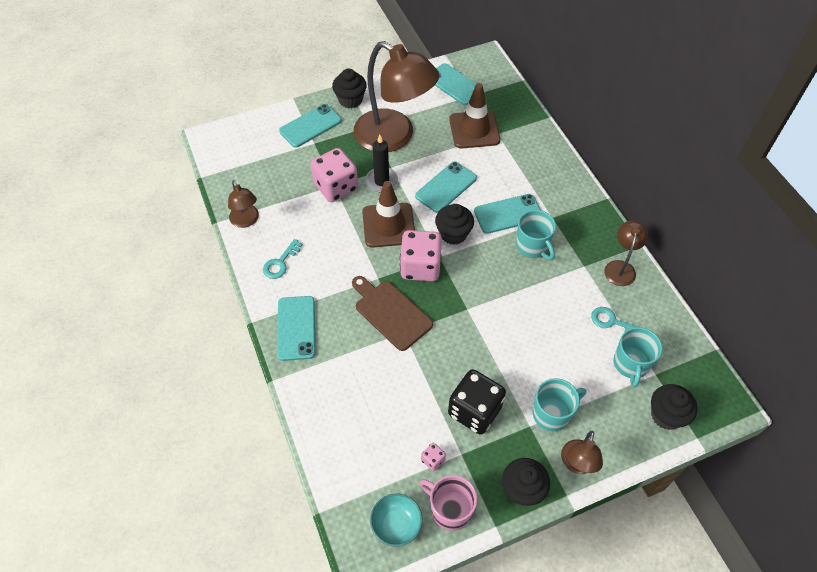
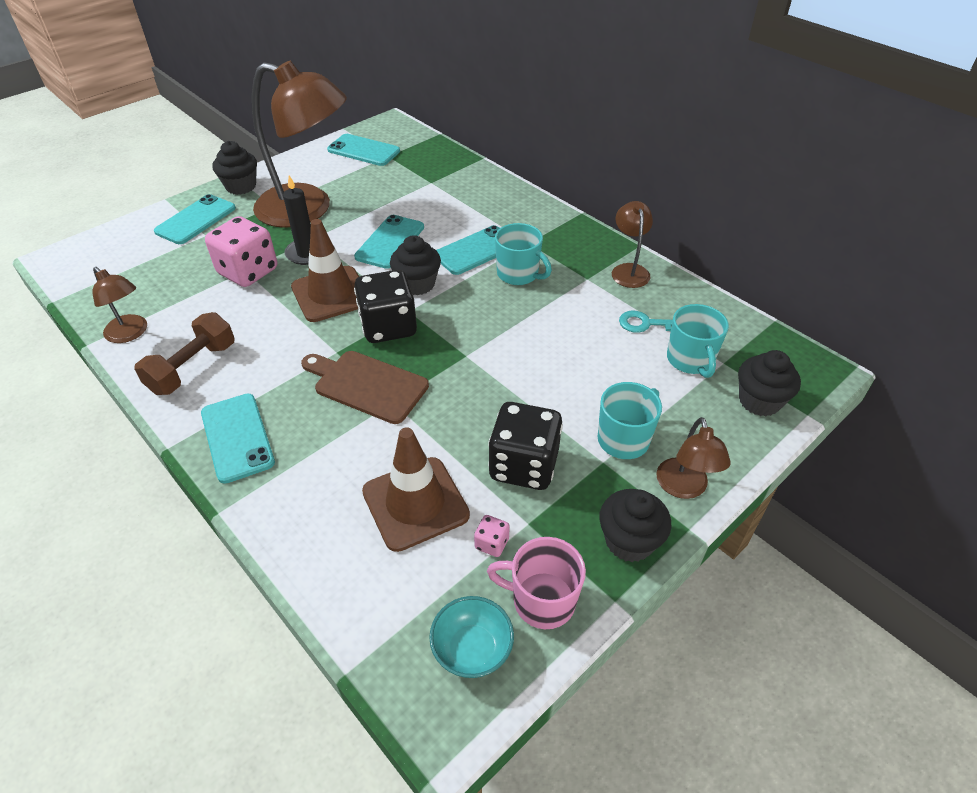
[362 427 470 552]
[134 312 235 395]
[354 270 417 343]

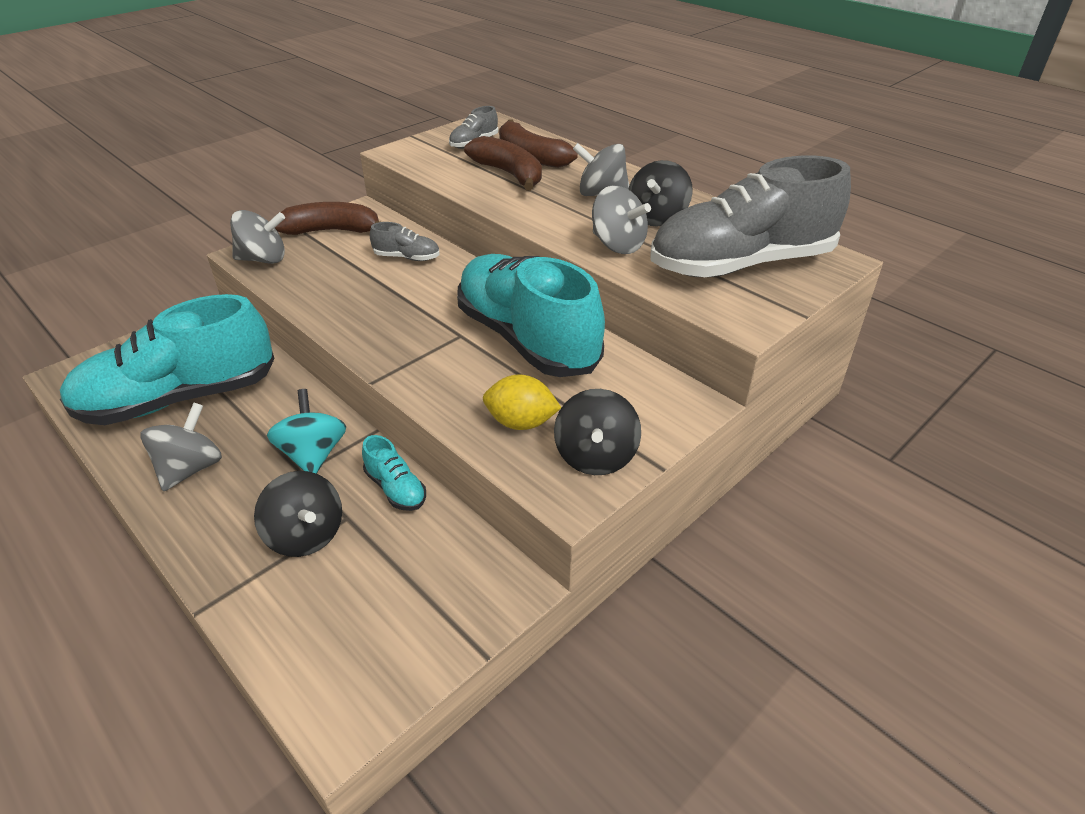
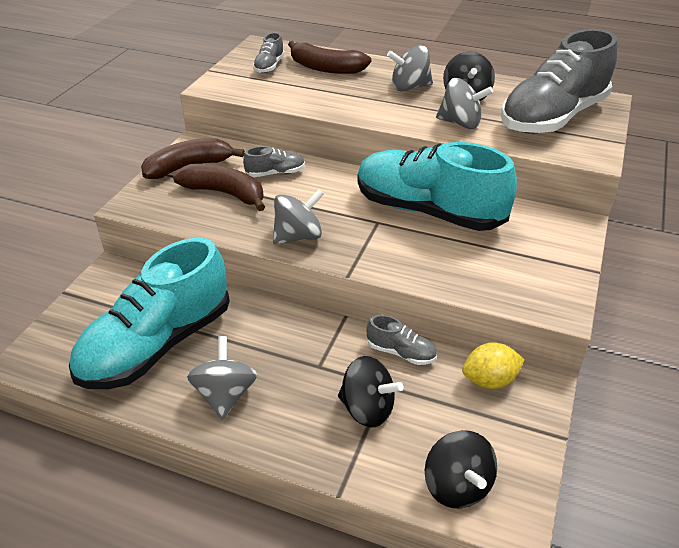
[267 389 346 474] (first image)
[273 189 324 244]
[173 164 265 211]
[462 342 525 389]
[425 430 497 508]
[367 315 437 365]

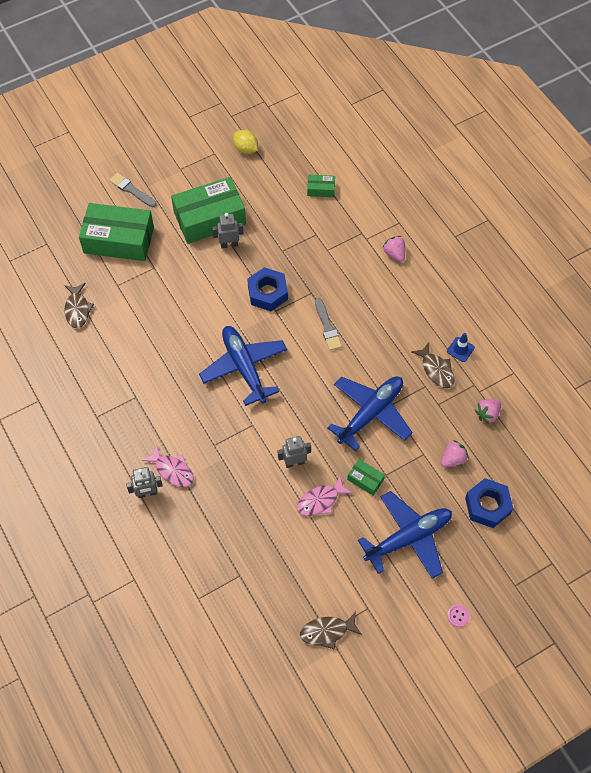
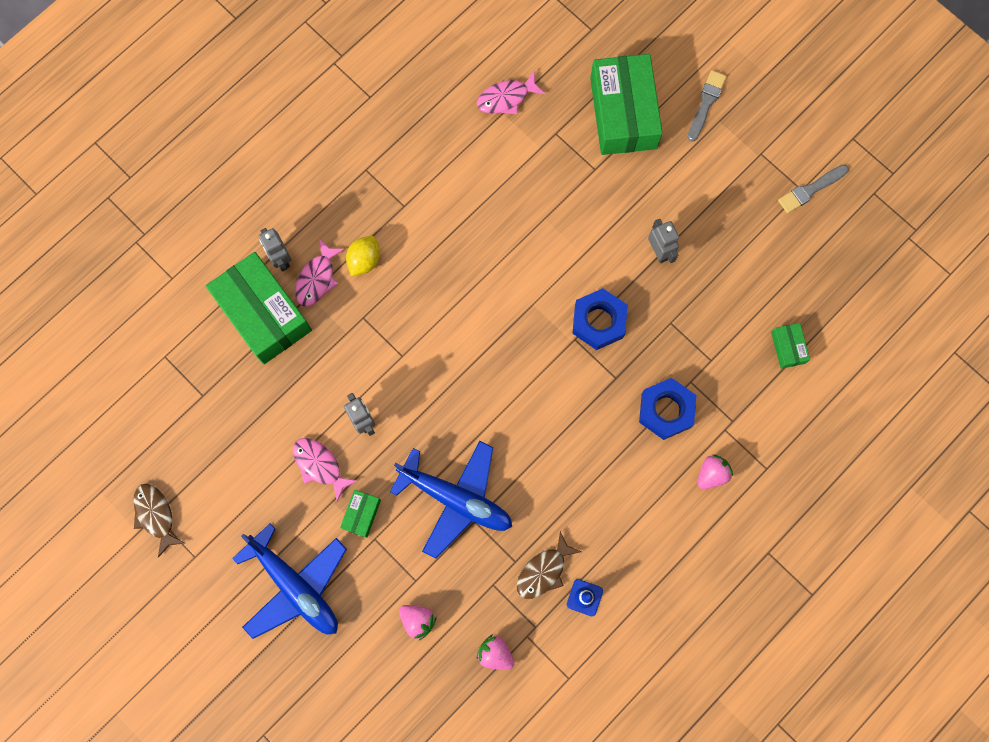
[199 326 287 406] (first image)
[447 604 470 627] (first image)
[206 252 312 364]
[346 236 380 276]
[778 165 849 213]
[639 378 696 440]
[477 71 545 114]

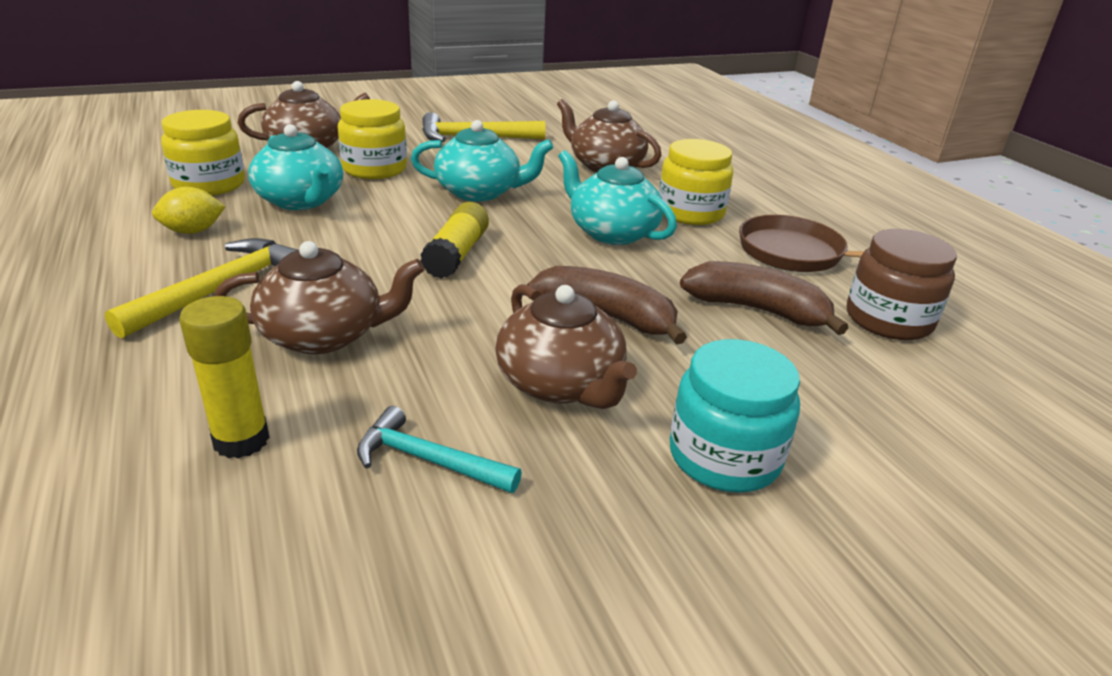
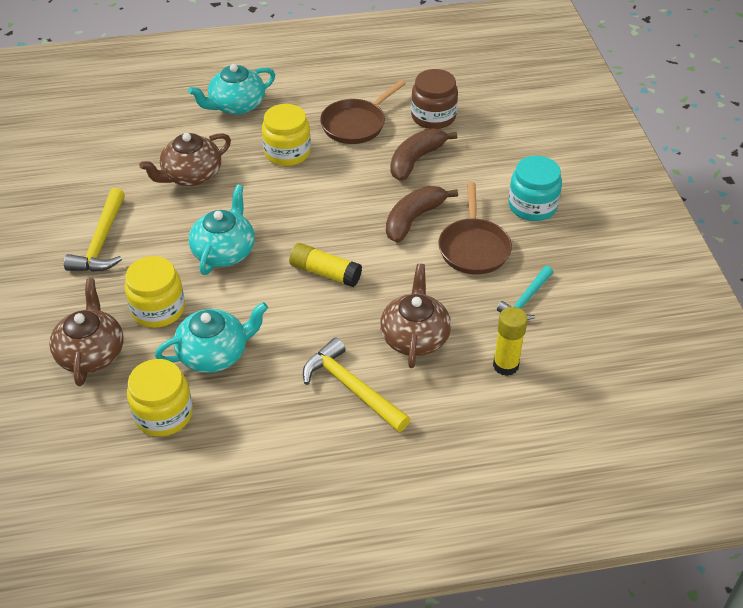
[152 187 226 234] (first image)
[188 64 275 115]
[438 182 512 275]

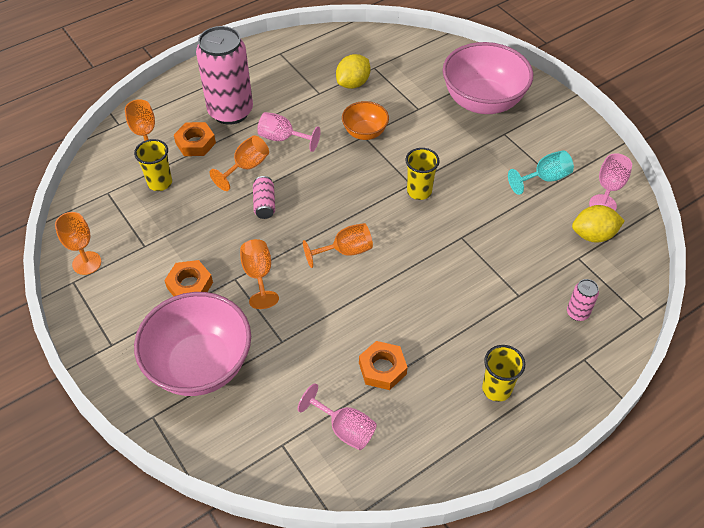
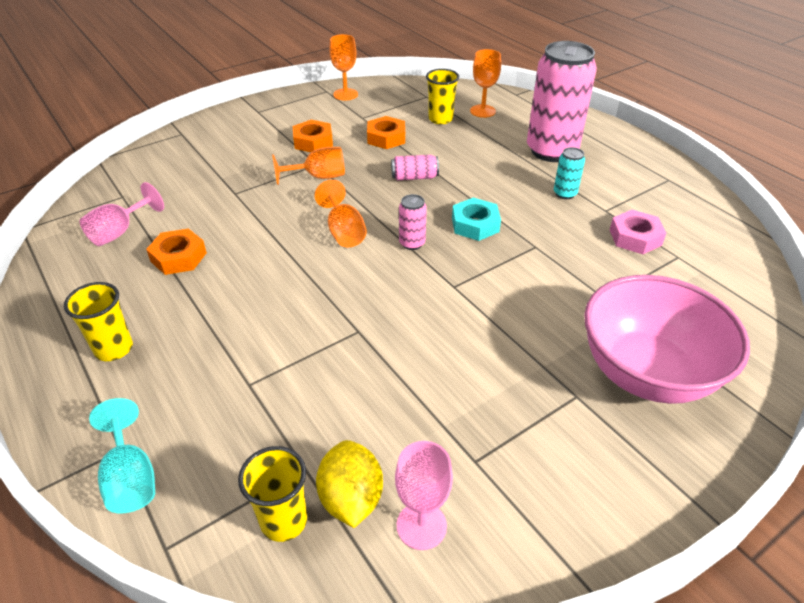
[134 292 251 396] (first image)
[210 135 269 191] (first image)
[257 112 321 152] (first image)
[342 101 389 140] (first image)
[452 198 501 241]
[554 147 585 199]
[367 116 405 149]
[238 446 307 542]
[89 398 155 513]
[399 194 427 250]
[610 210 666 254]

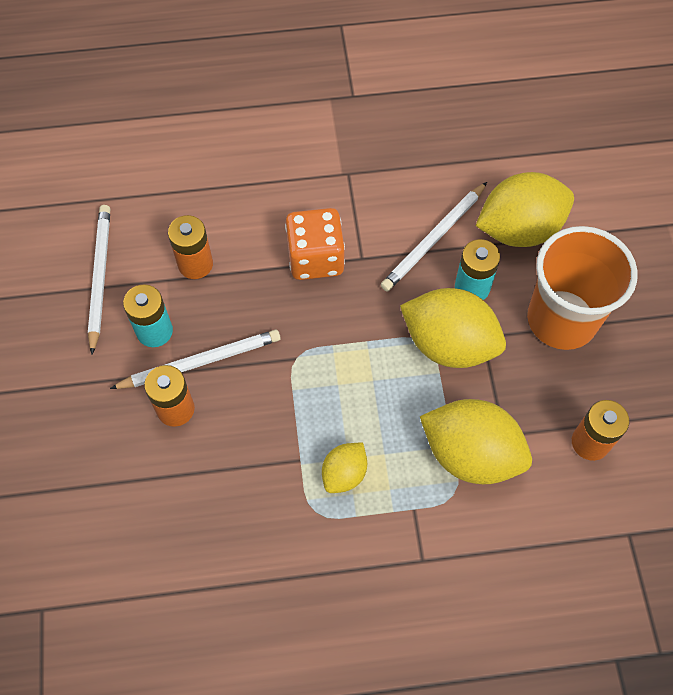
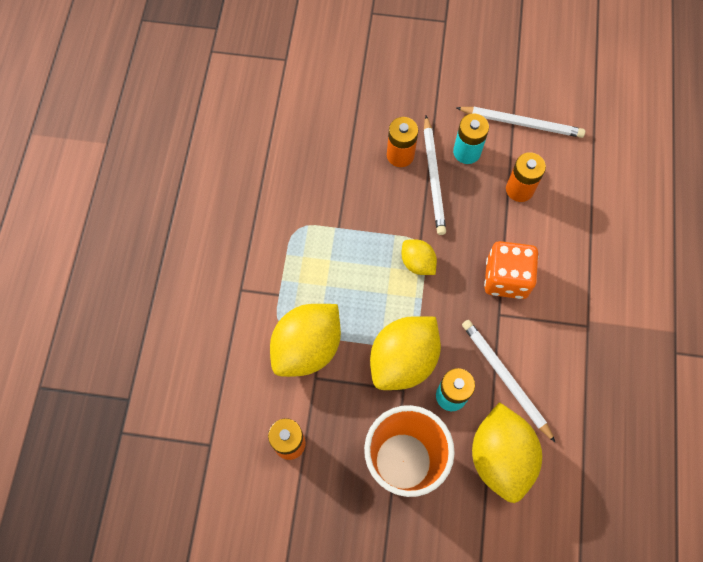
[402 239 437 275]

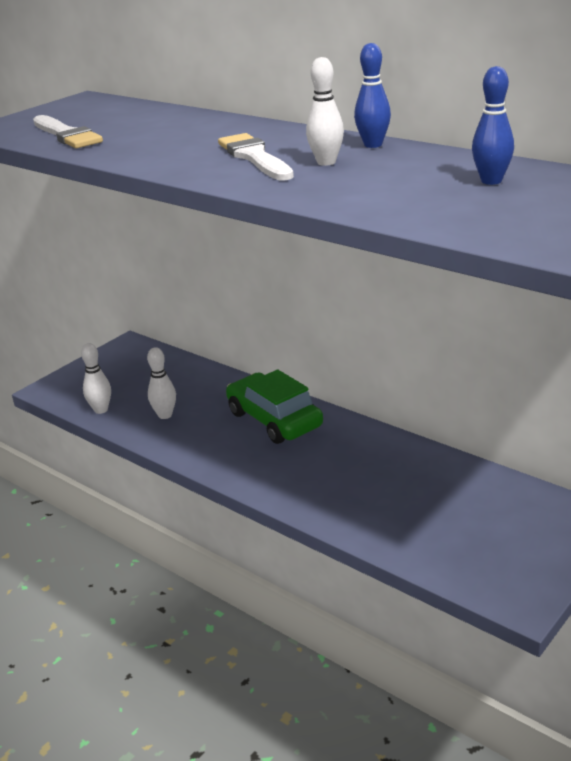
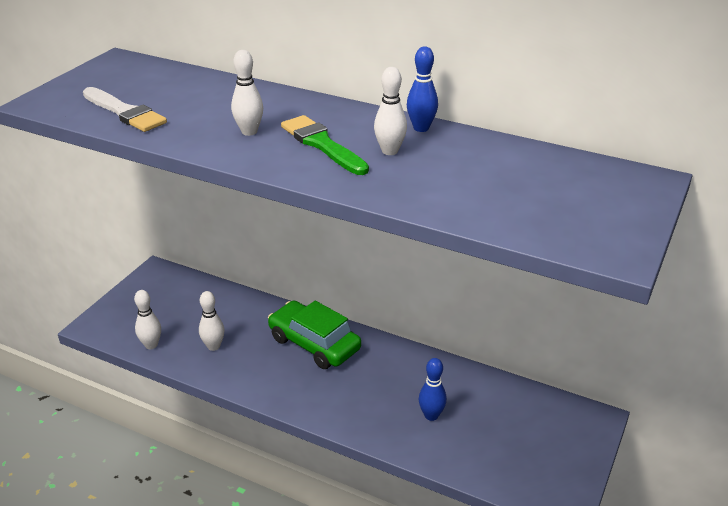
[231 50 263 136]
[419 358 447 421]
[281 115 369 175]

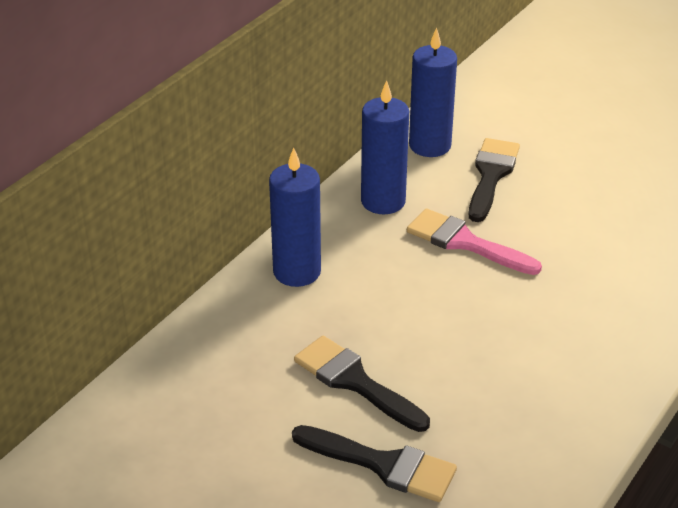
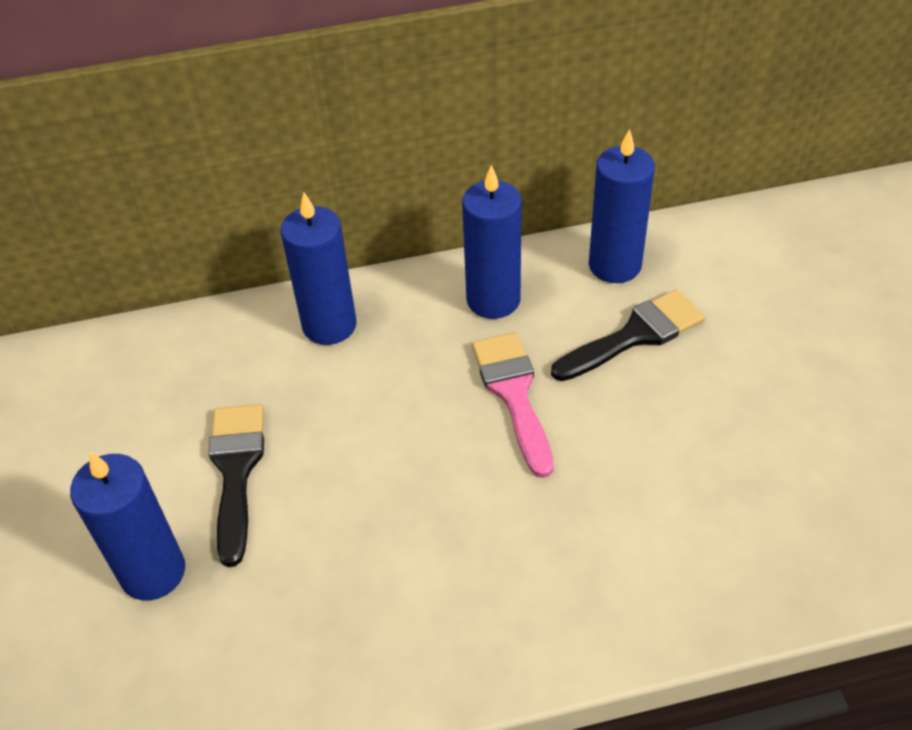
[70 452 185 601]

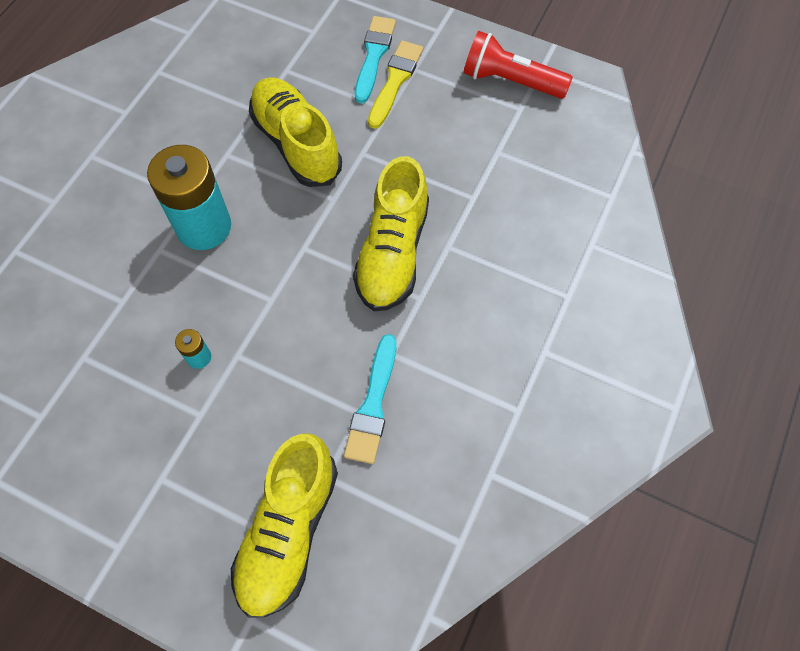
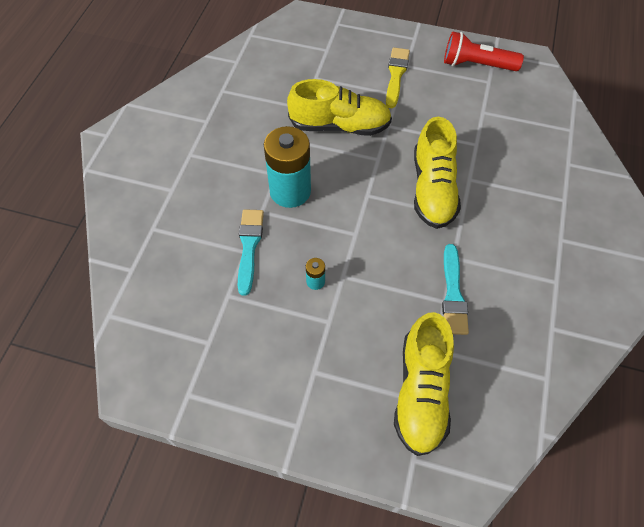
[238 209 264 296]
[287 79 392 136]

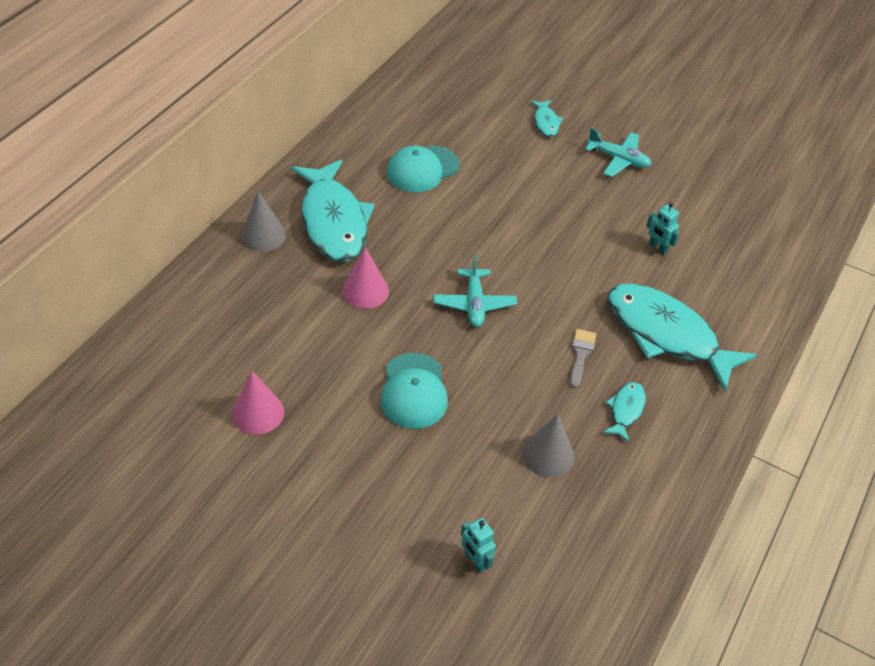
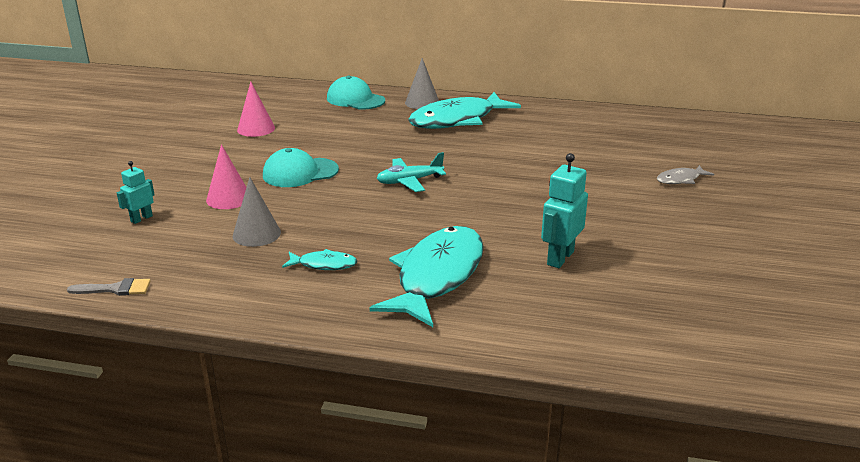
[585 127 651 177] (first image)
[206 144 247 209]
[327 76 385 110]
[67 278 151 296]
[657 165 714 184]
[541 153 588 268]

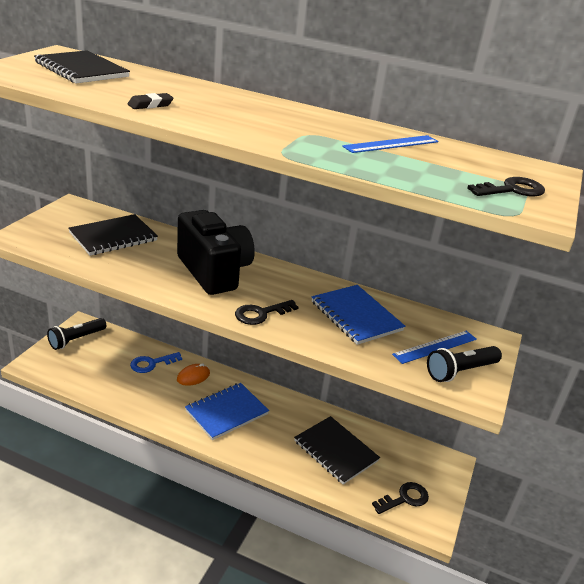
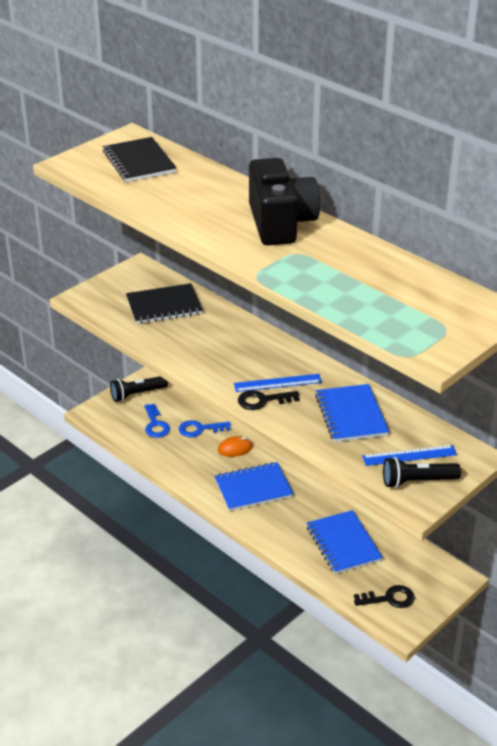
[128 93 174 109] (first image)
[467 177 545 197] (first image)
[144 404 170 438]
[249 158 320 245]
[234 374 322 392]
[307 510 383 574]

